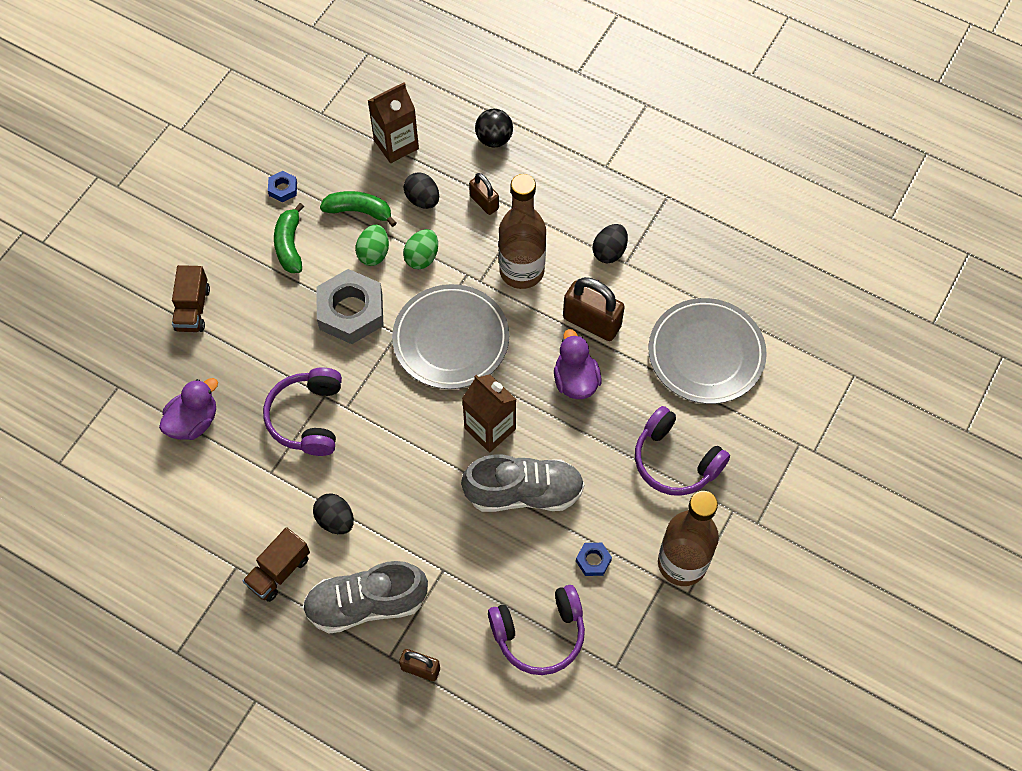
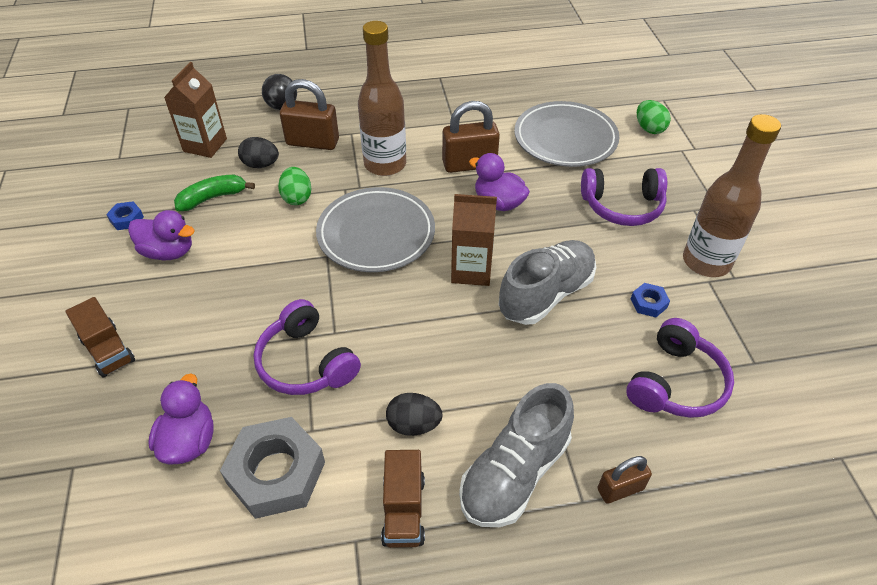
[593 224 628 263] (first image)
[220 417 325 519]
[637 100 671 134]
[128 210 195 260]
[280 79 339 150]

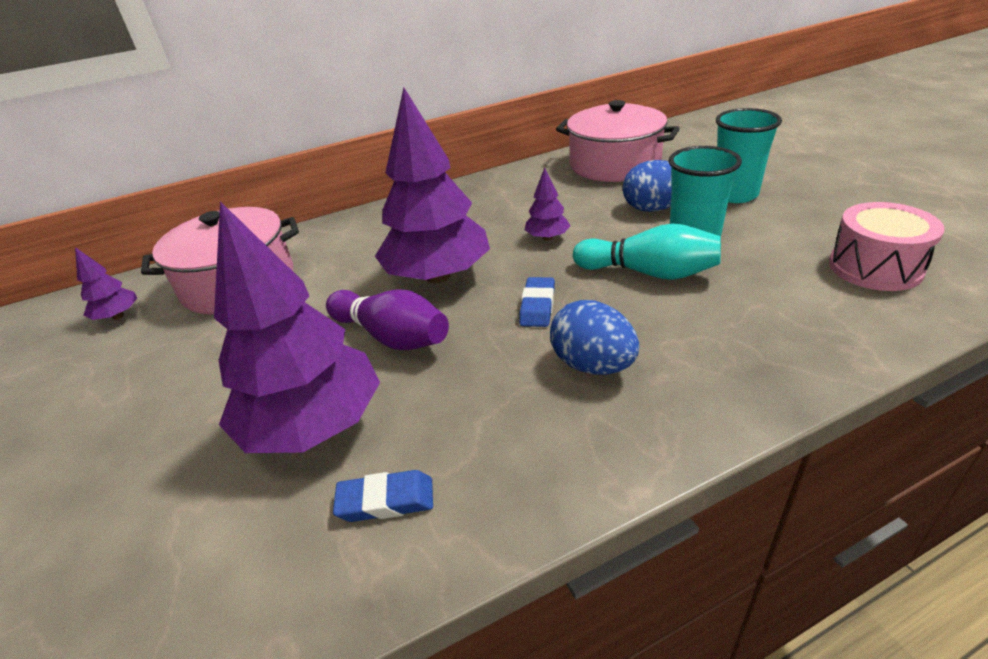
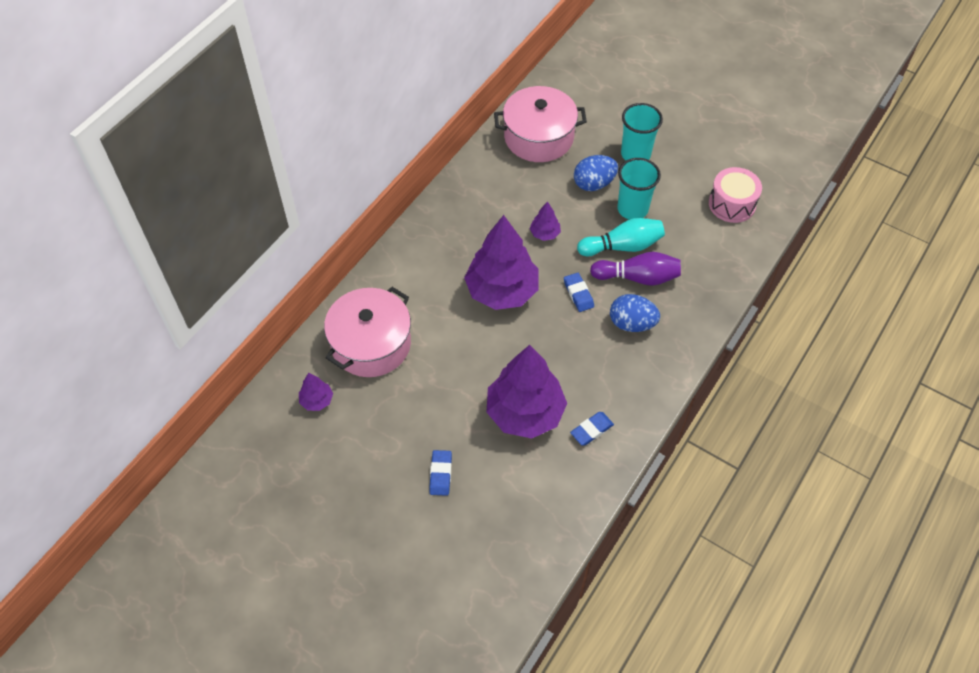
[429 450 452 496]
[590 252 681 286]

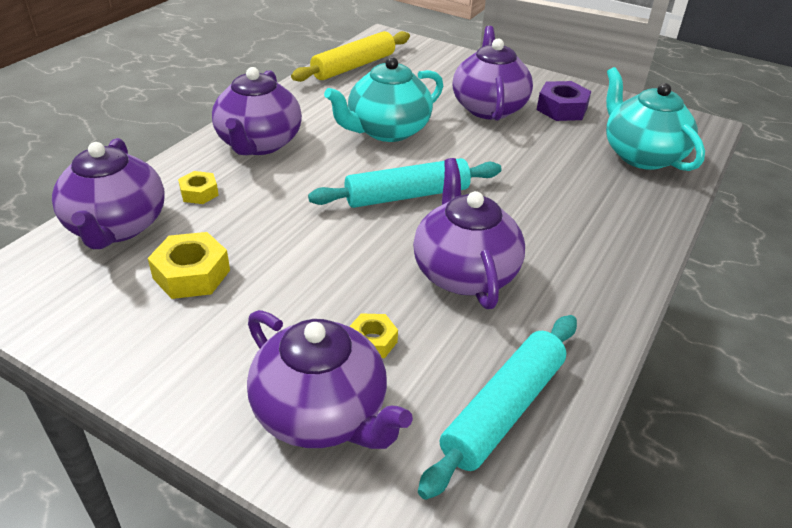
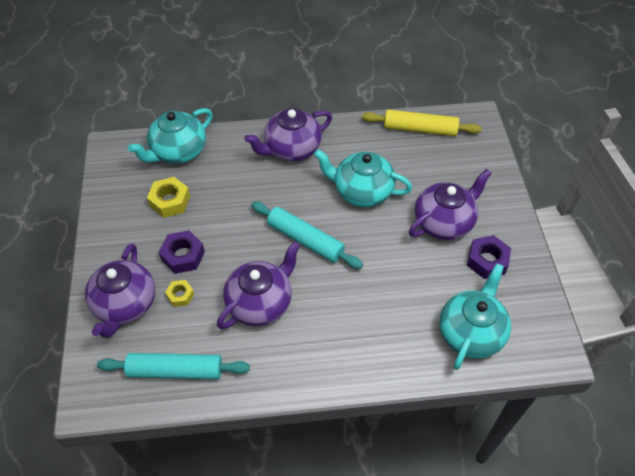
[178 171 219 204] (first image)
[159 230 205 274]
[128 108 213 164]

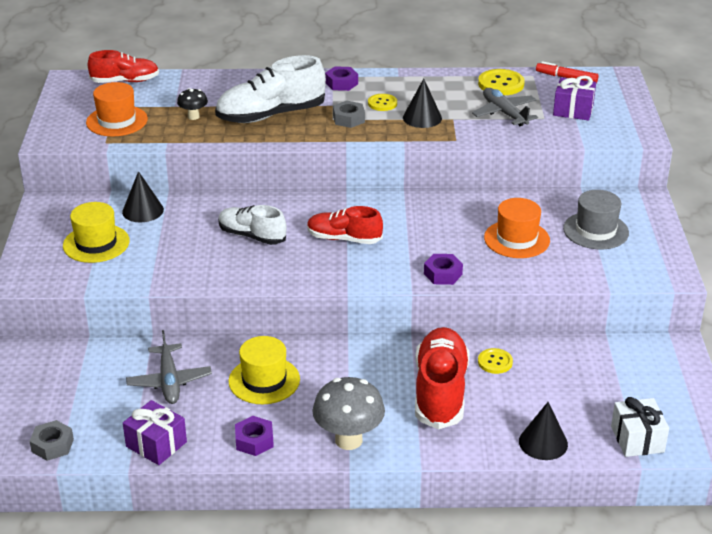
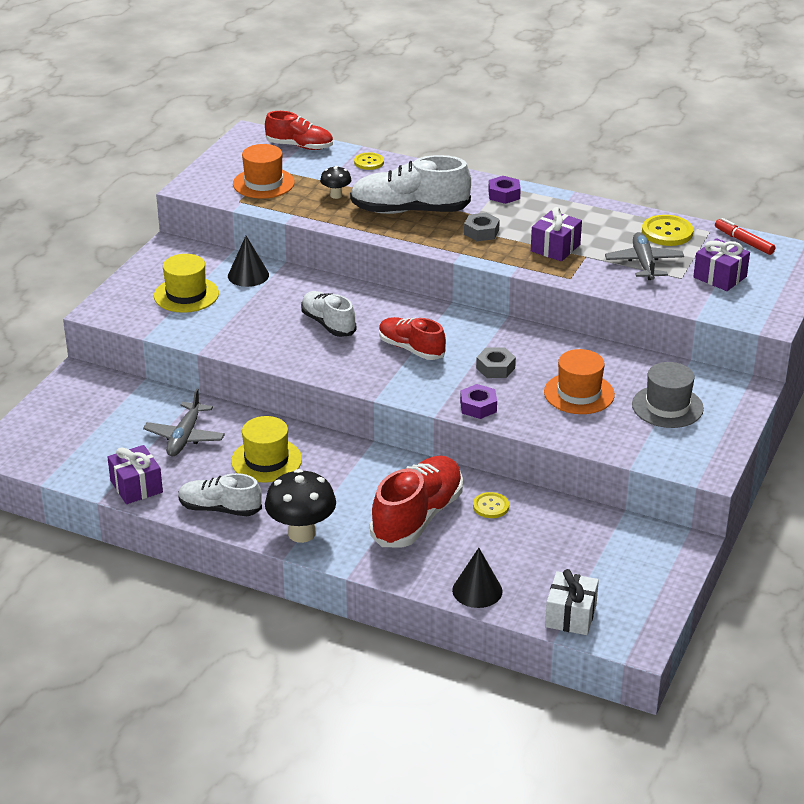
[476 347 516 378]
[354 152 384 170]
[178 473 262 516]
[531 207 582 261]
[265 469 336 543]

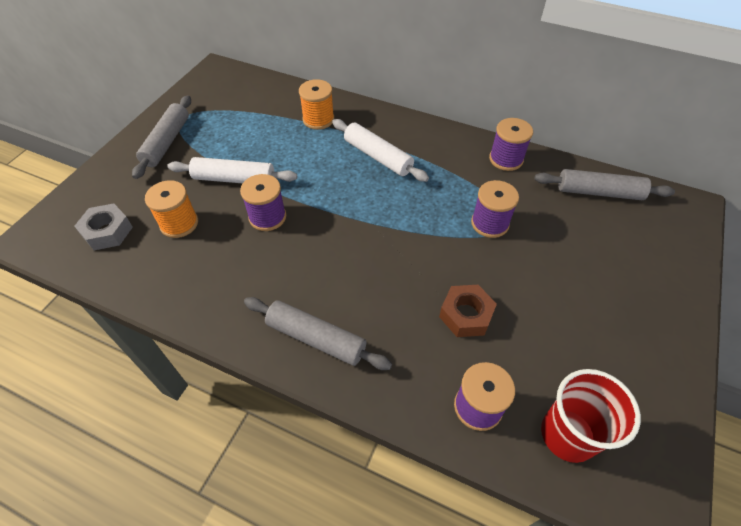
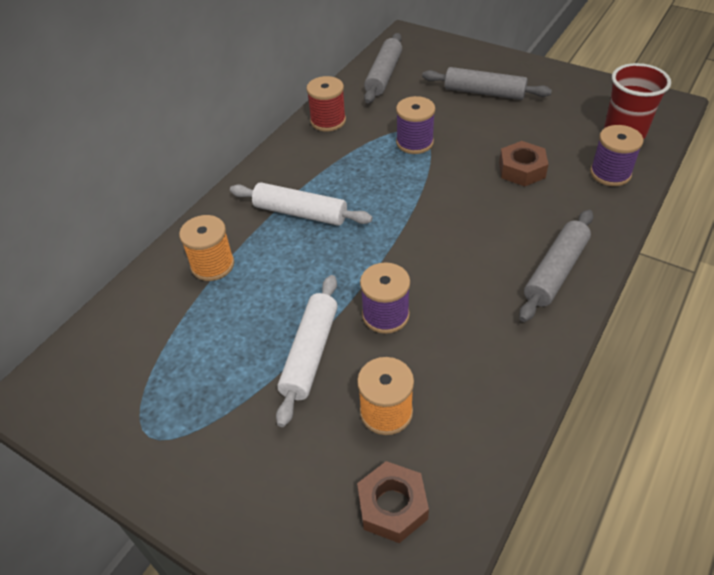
[422 67 552 100]
[357 461 429 543]
[306 76 346 132]
[230 182 373 226]

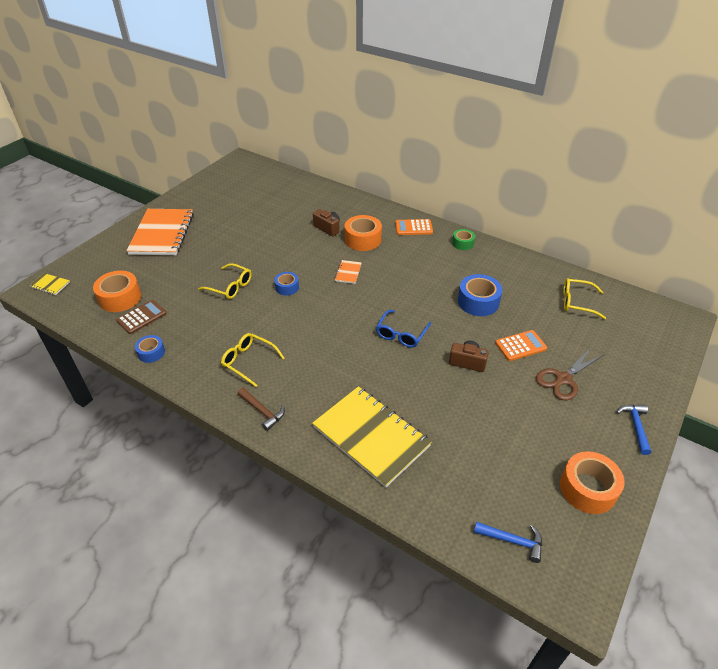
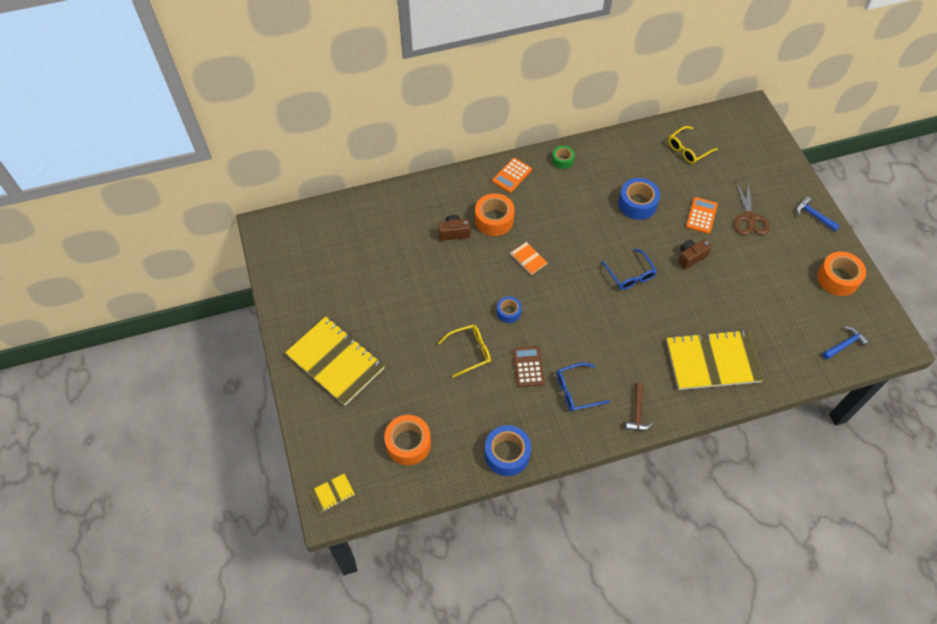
[513 346 545 387]
[285 316 385 406]
[557 363 610 411]
[625 383 653 431]
[485 425 531 476]

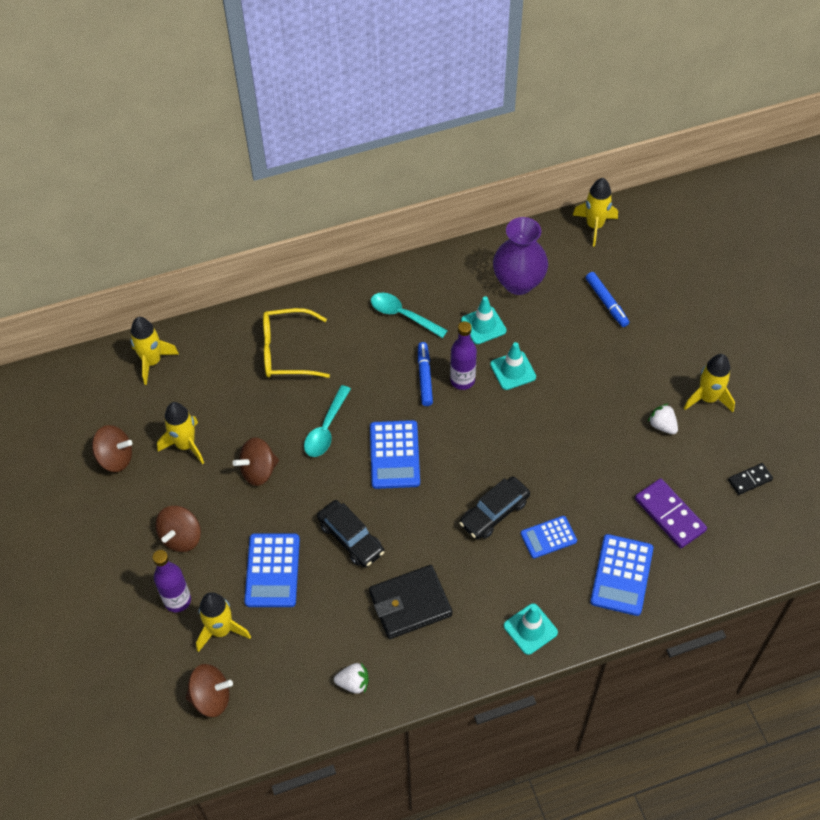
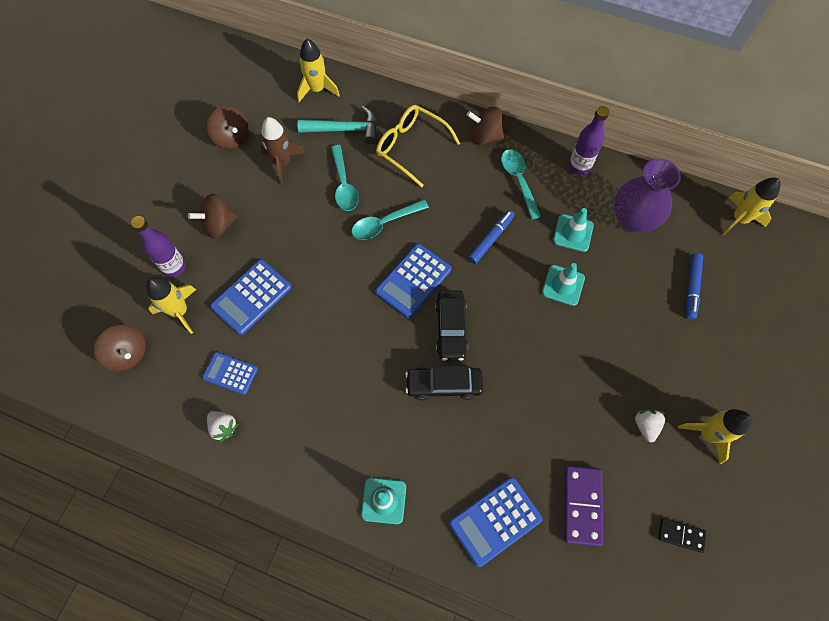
[369 565 452 639] (first image)
[297 106 377 144]
[331 145 359 211]
[467 107 504 145]
[435 290 468 361]
[569 106 609 175]
[202 352 258 395]
[260 117 305 185]

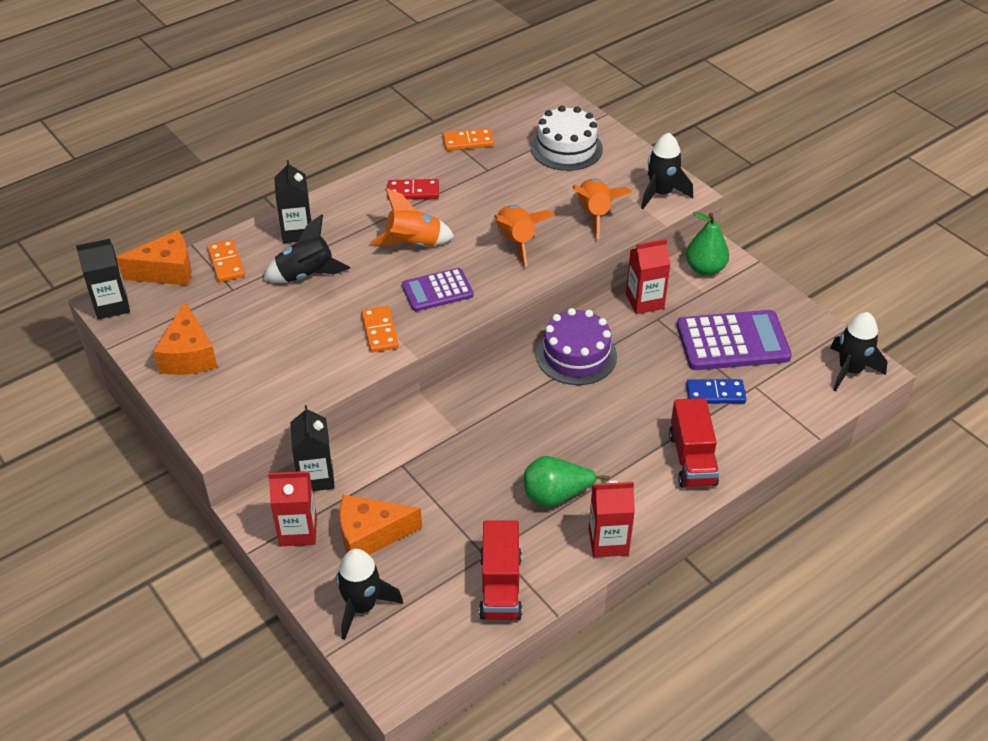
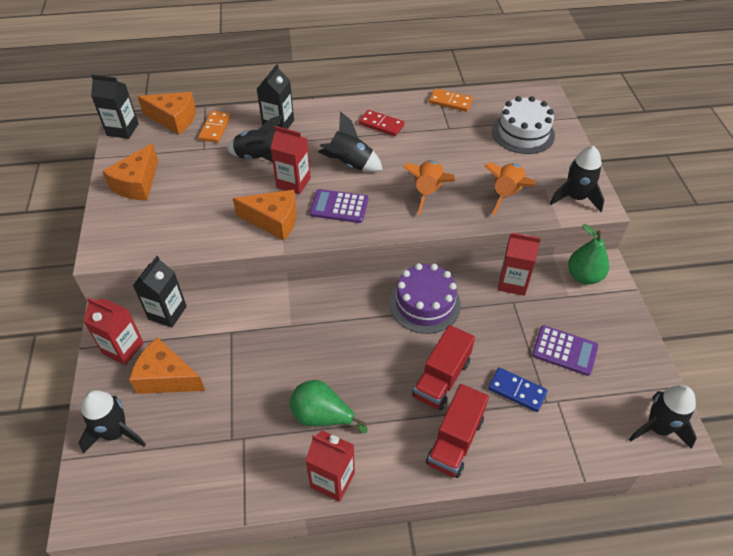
[271 126 311 195]
[412 325 475 411]
[233 190 297 241]
[318 111 383 172]
[532 325 598 376]

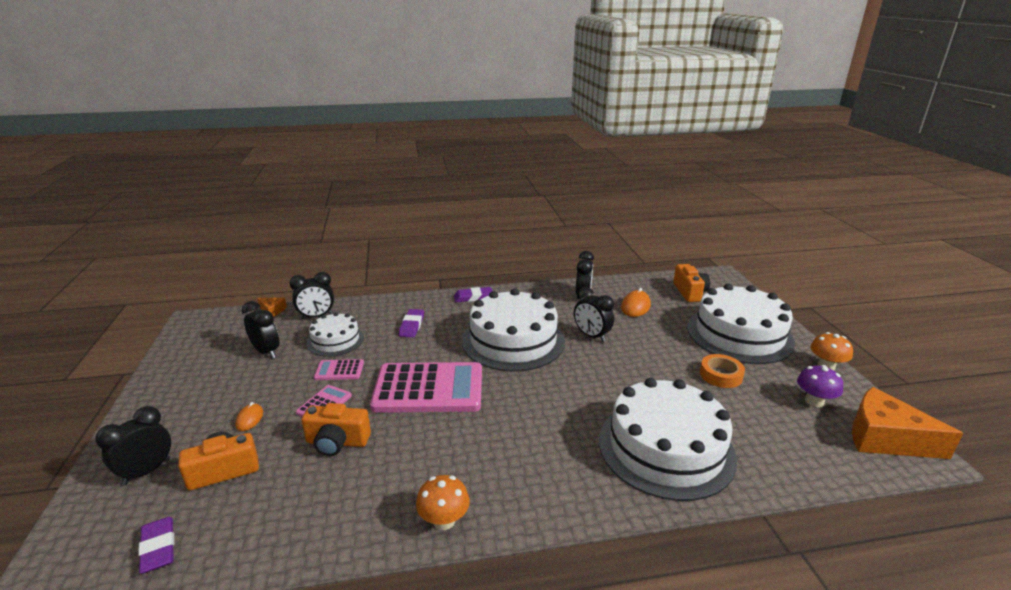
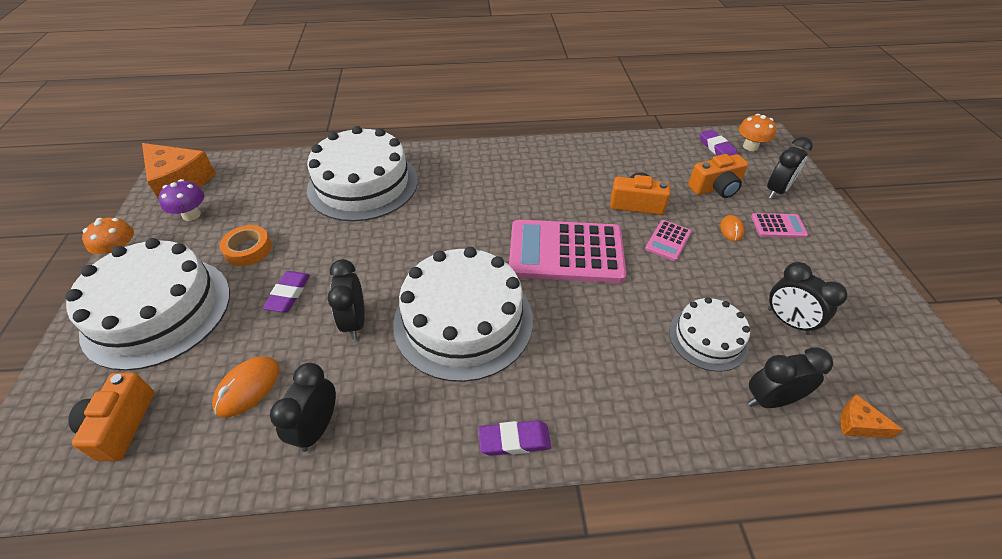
[751 213 808 238]
[263 271 310 312]
[739 114 777 151]
[328 259 365 339]

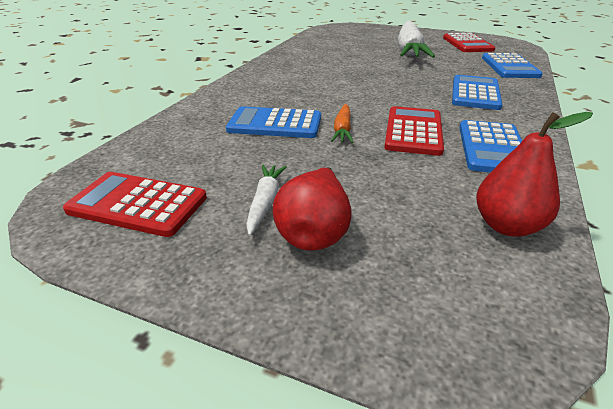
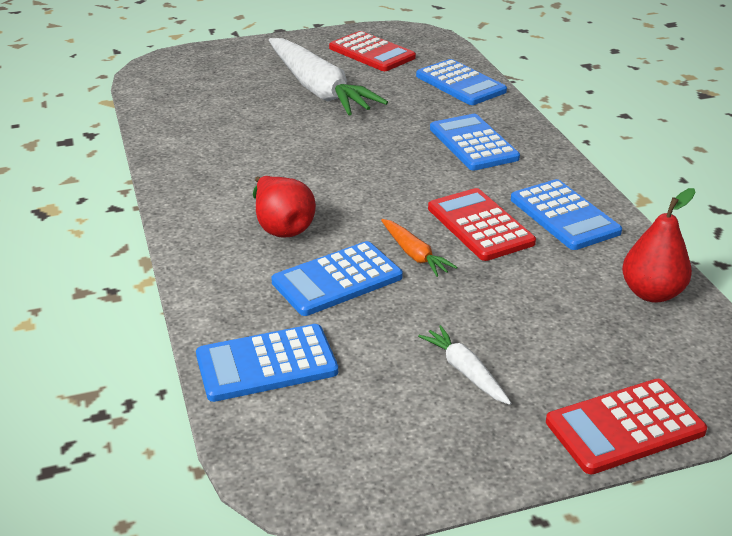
[196 324 338 402]
[546 379 707 475]
[253 176 316 238]

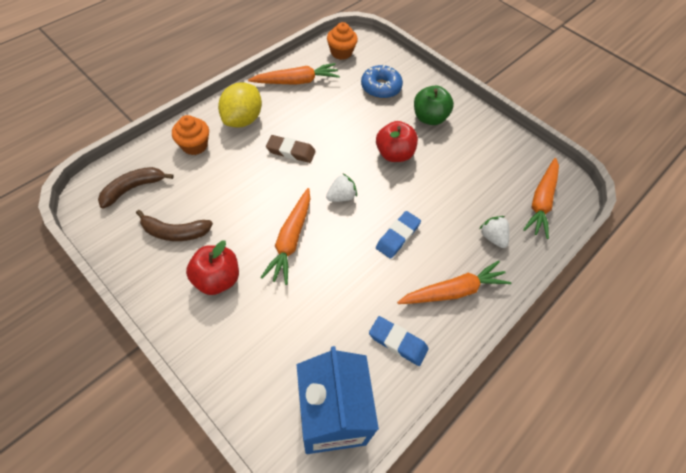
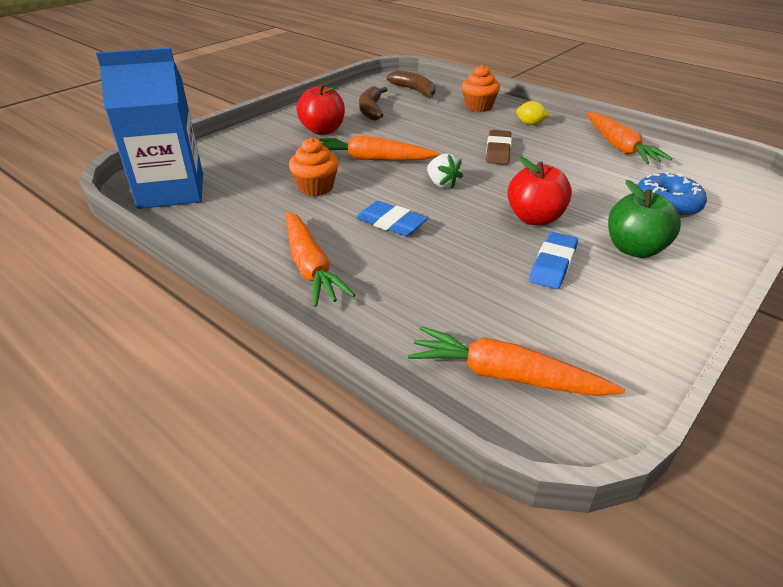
[479 216 509 248] (first image)
[289 138 339 196]
[529 232 578 289]
[516 101 549 125]

